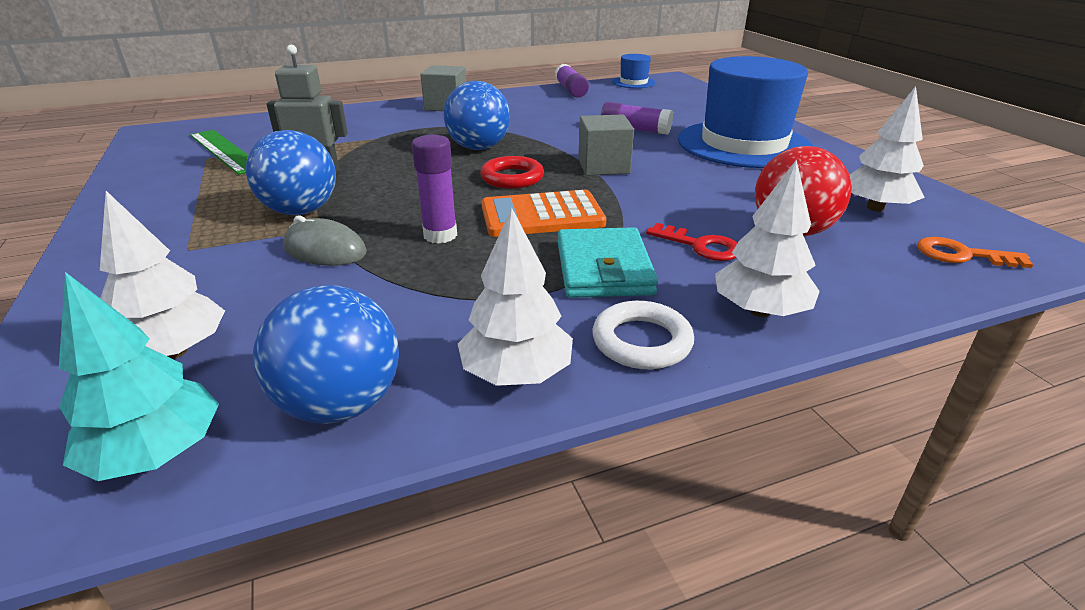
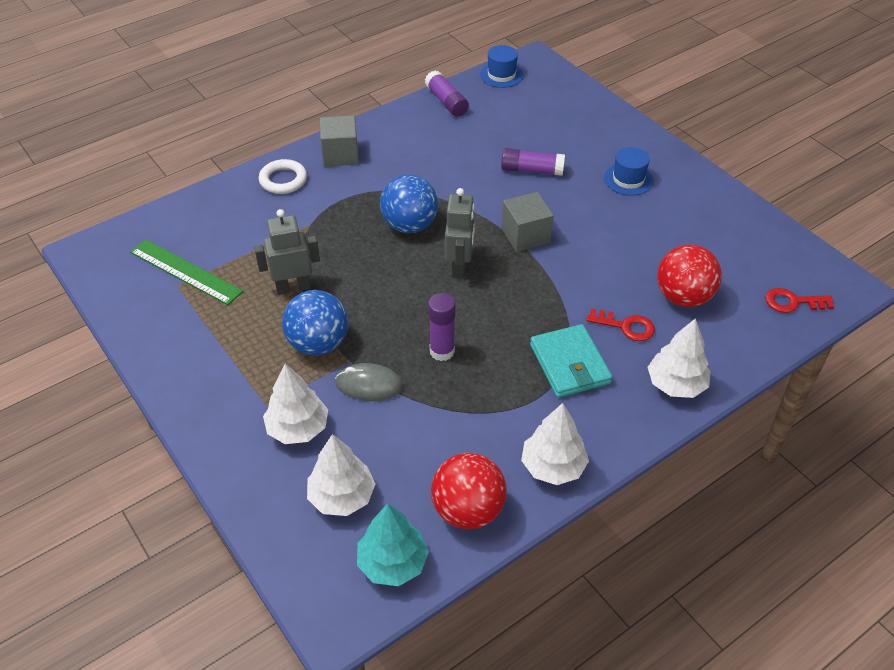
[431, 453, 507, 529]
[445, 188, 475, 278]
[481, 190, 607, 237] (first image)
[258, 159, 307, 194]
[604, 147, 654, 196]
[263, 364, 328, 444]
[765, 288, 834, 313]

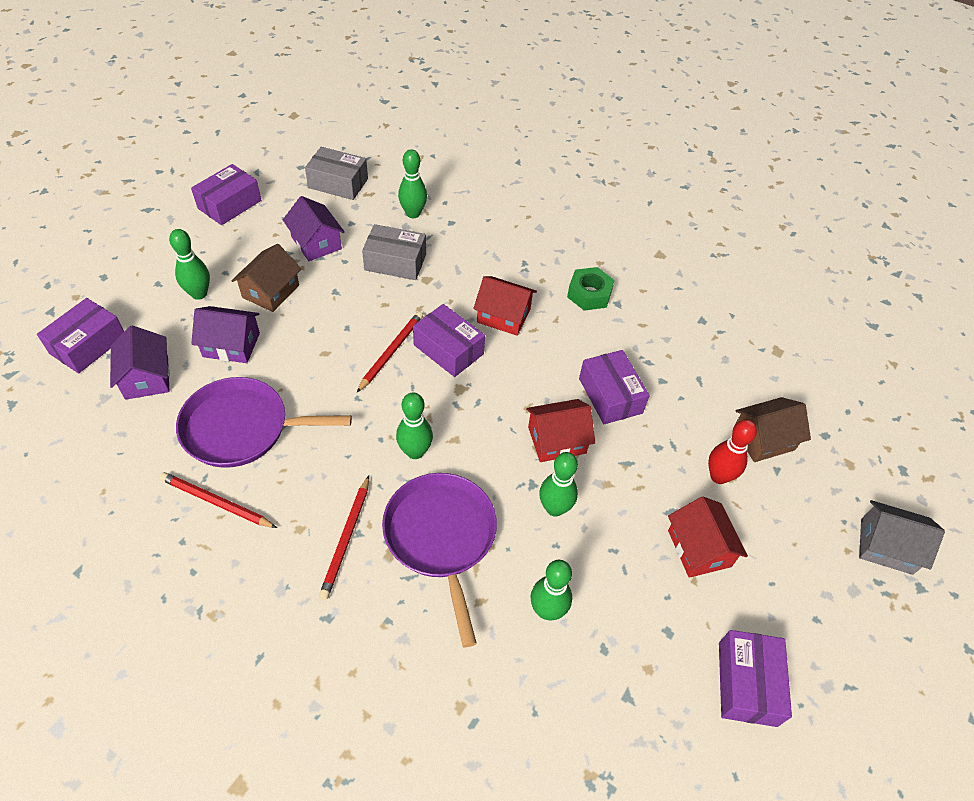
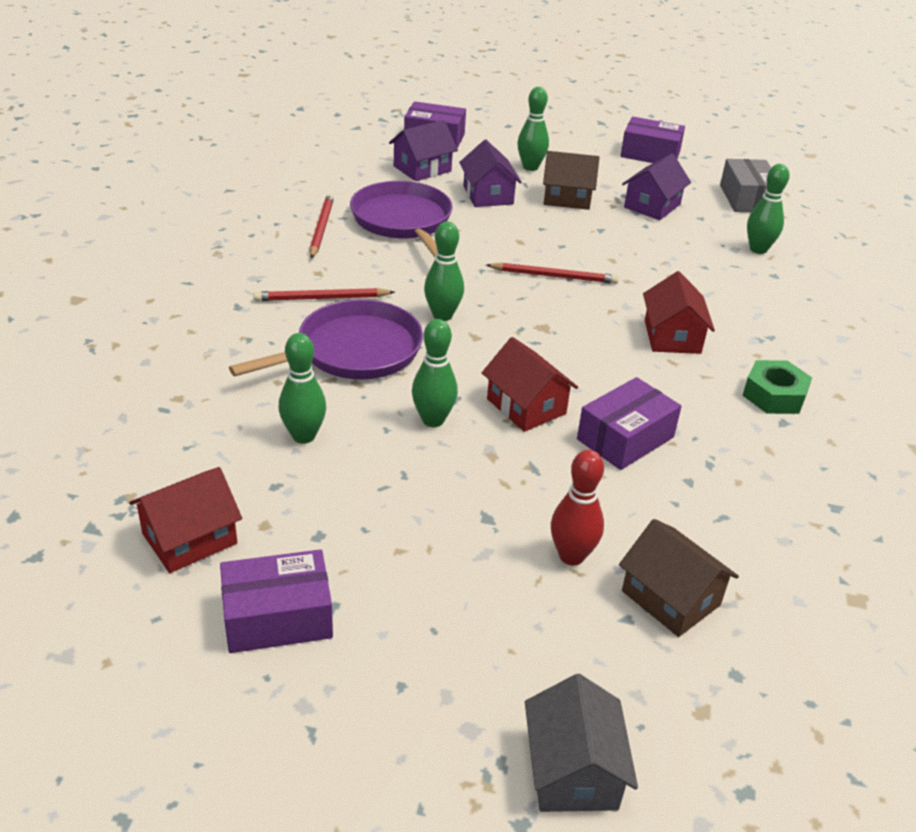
[362, 224, 426, 280] (first image)
[413, 304, 485, 377] (first image)
[129, 467, 242, 573]

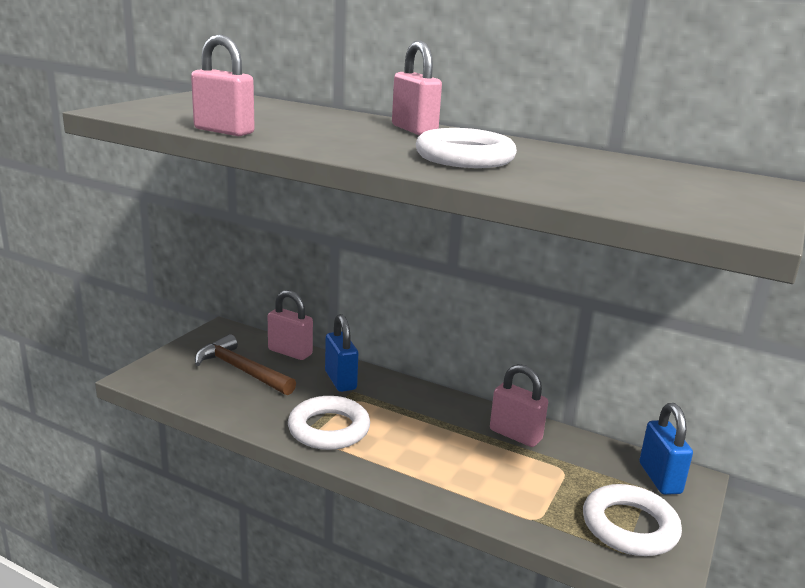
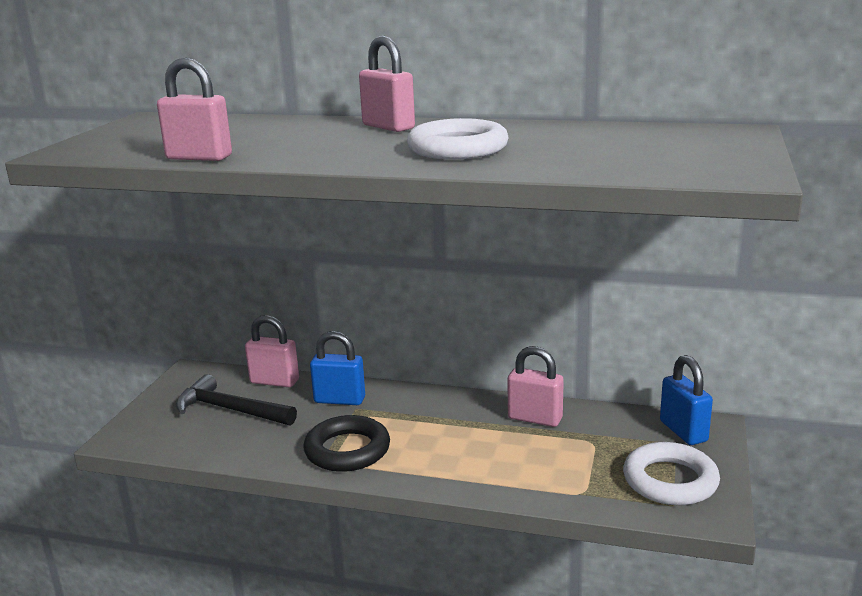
[176, 374, 297, 426]
[303, 415, 390, 472]
[310, 331, 365, 405]

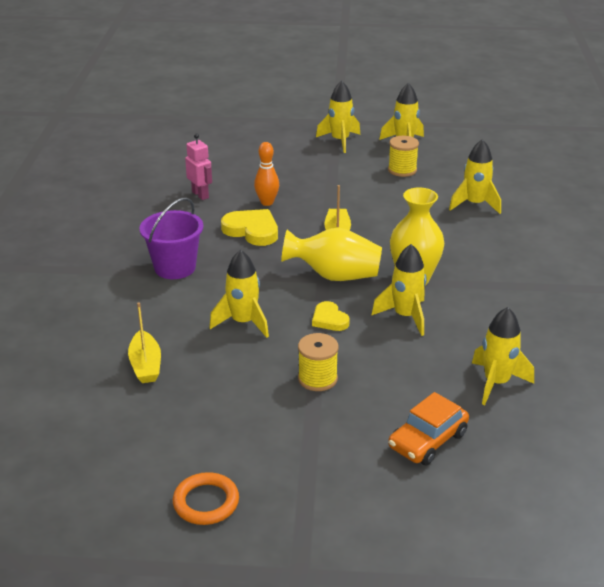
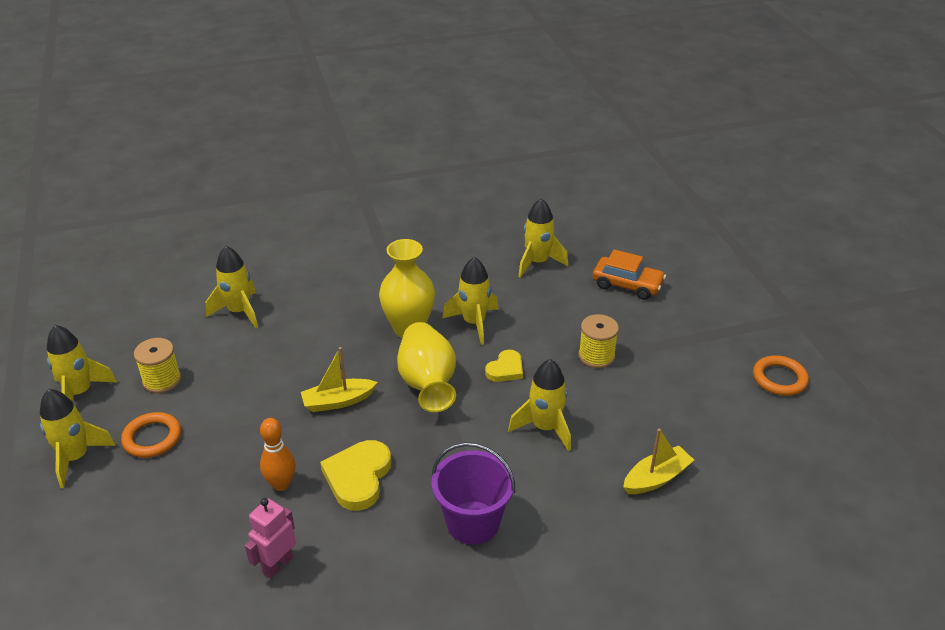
[121, 412, 181, 458]

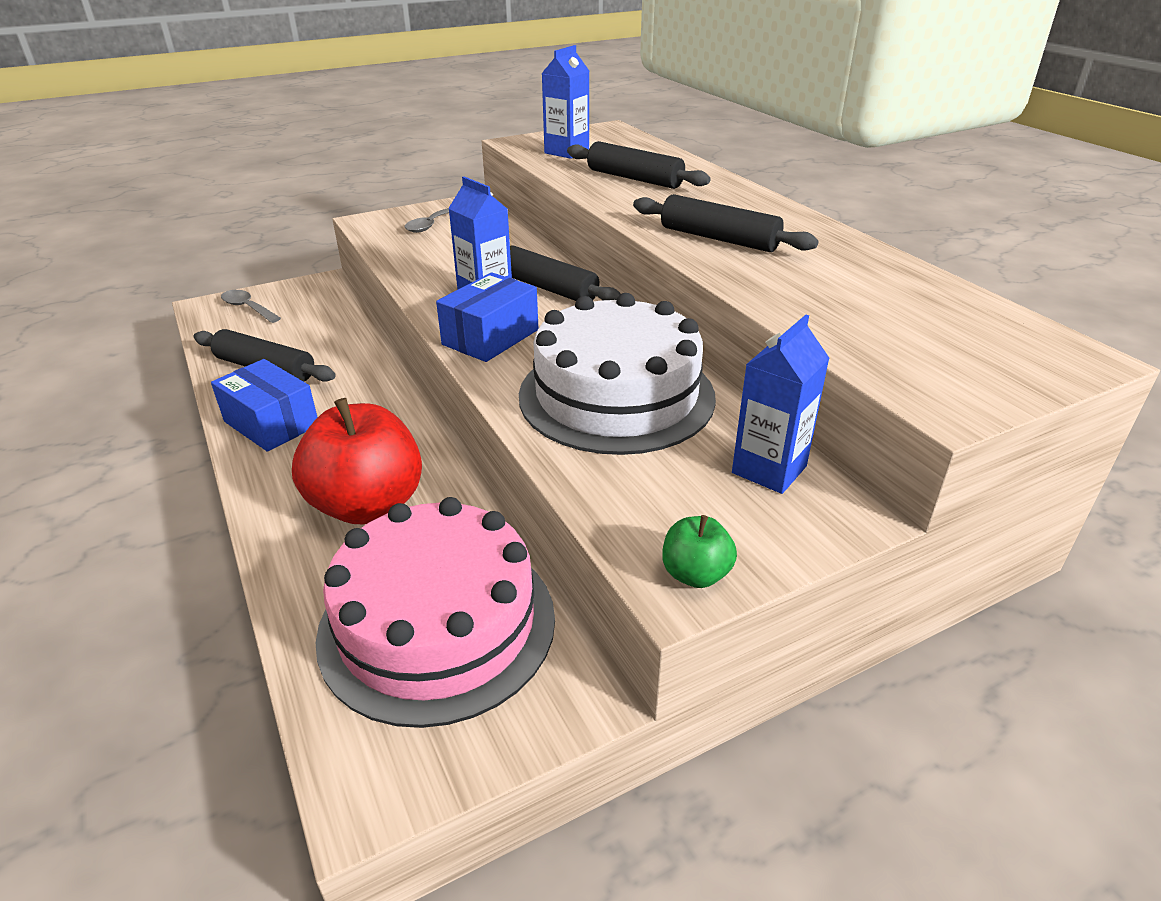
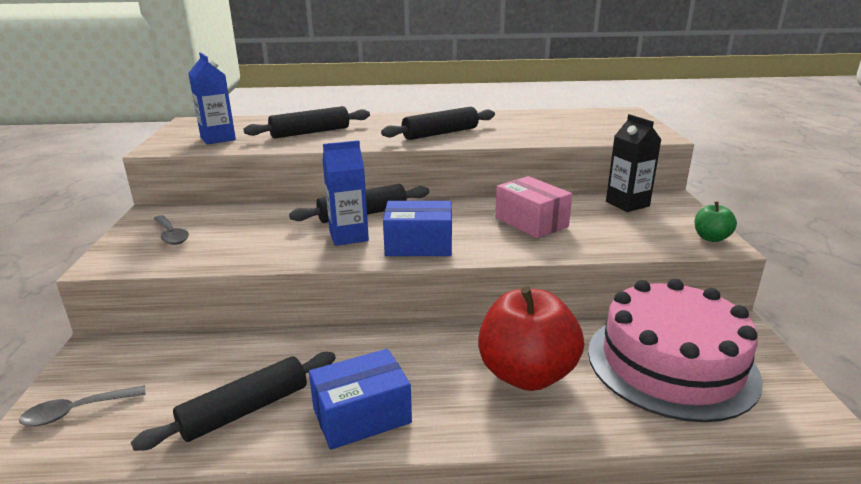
[383, 201, 452, 256]
[495, 176, 572, 238]
[606, 114, 661, 212]

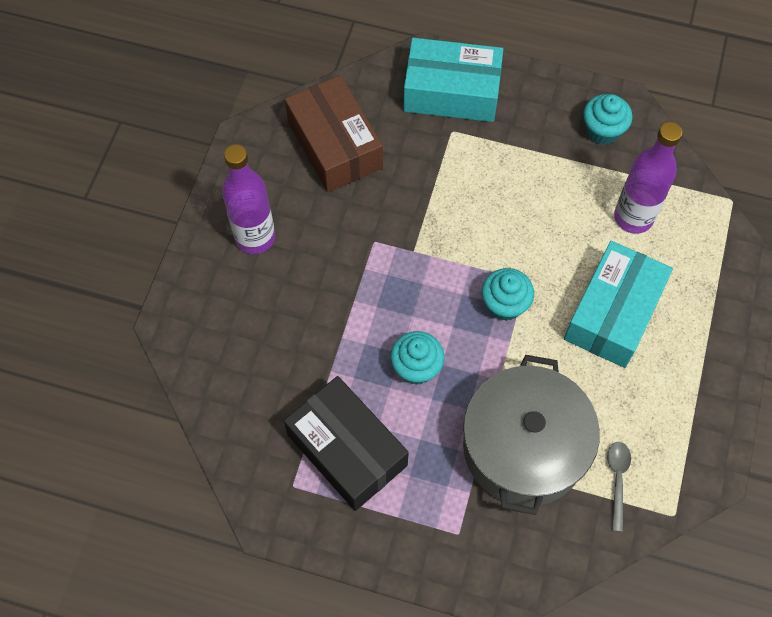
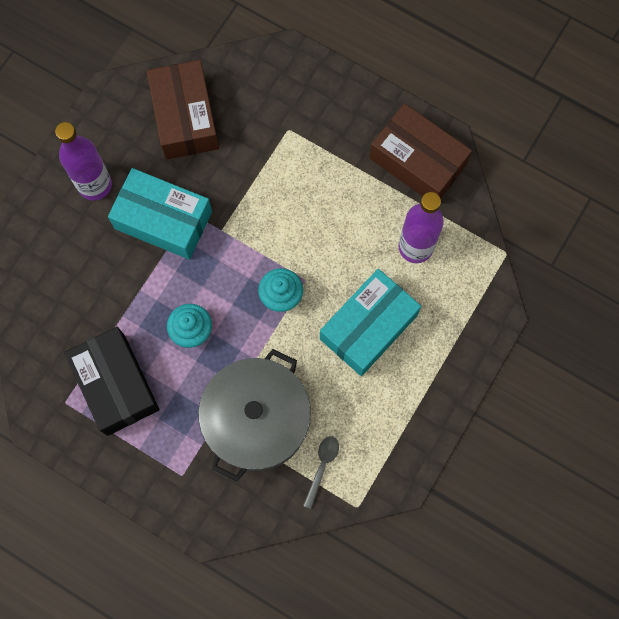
[108, 168, 212, 260]
[369, 103, 472, 198]

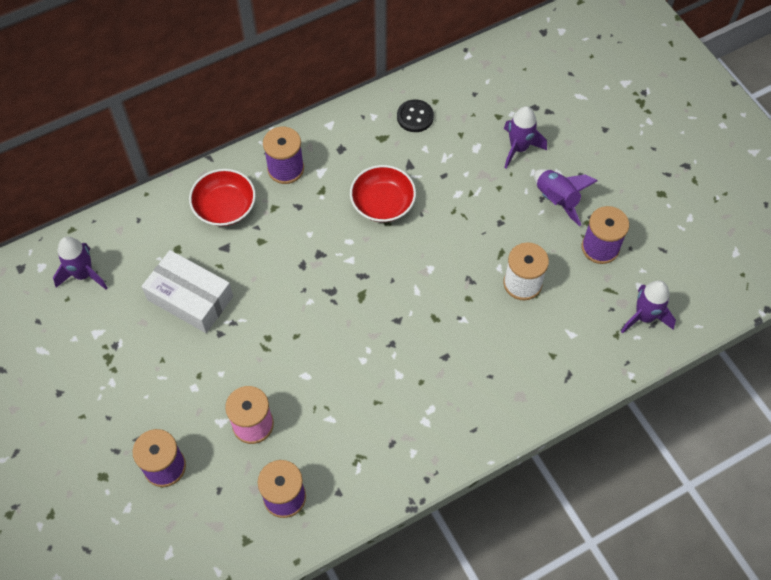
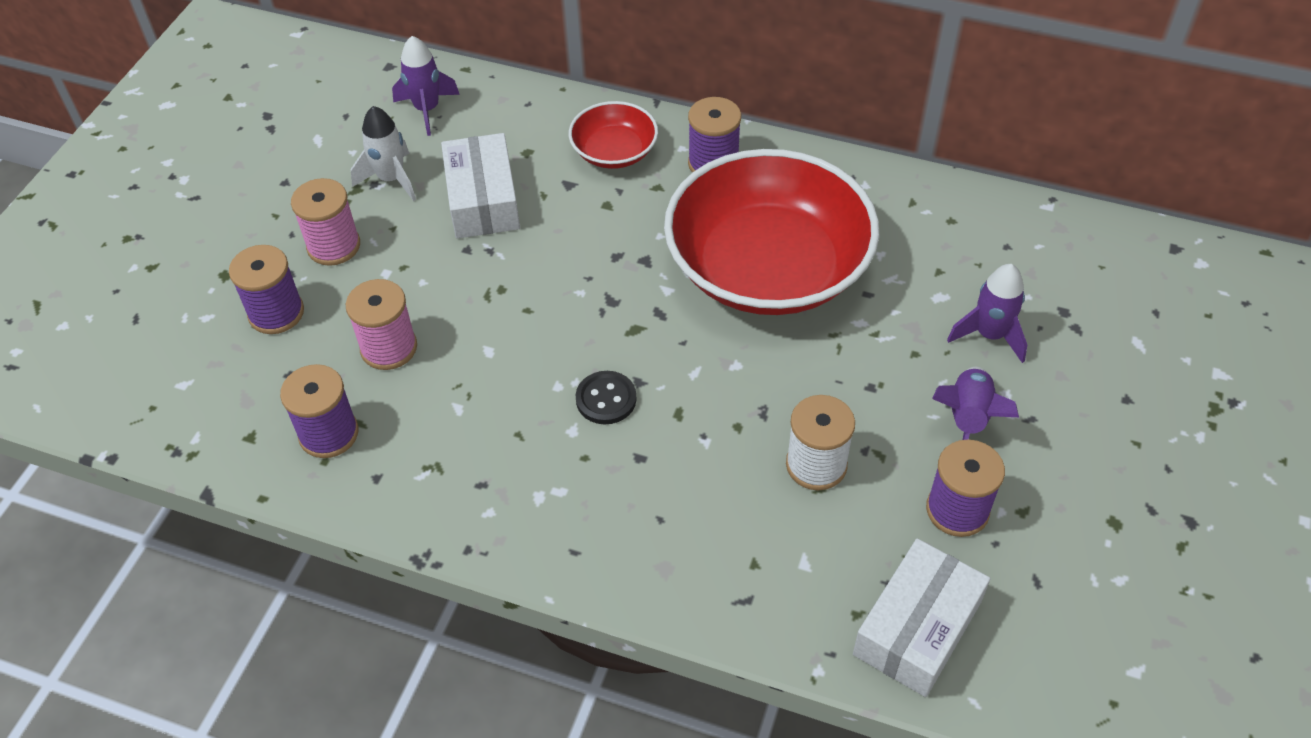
[664, 149, 879, 315]
[576, 371, 637, 424]
[853, 538, 991, 697]
[291, 178, 360, 266]
[351, 106, 416, 201]

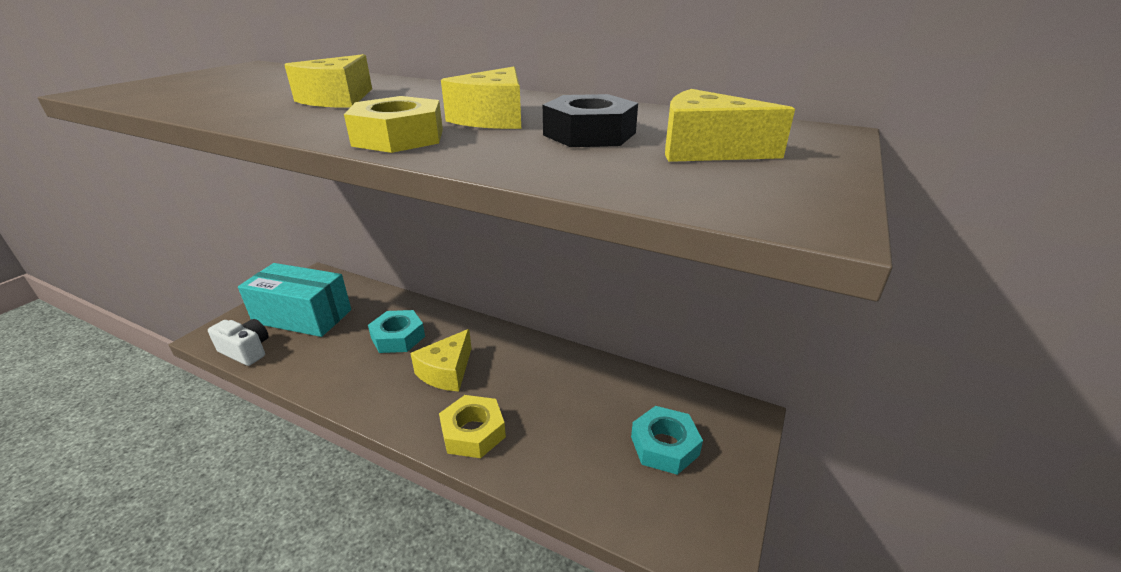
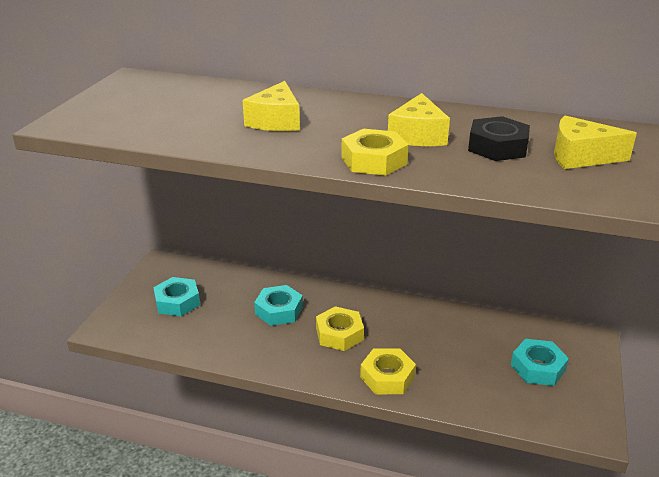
[208, 319, 269, 366] (first image)
[153, 277, 200, 316]
[316, 306, 364, 351]

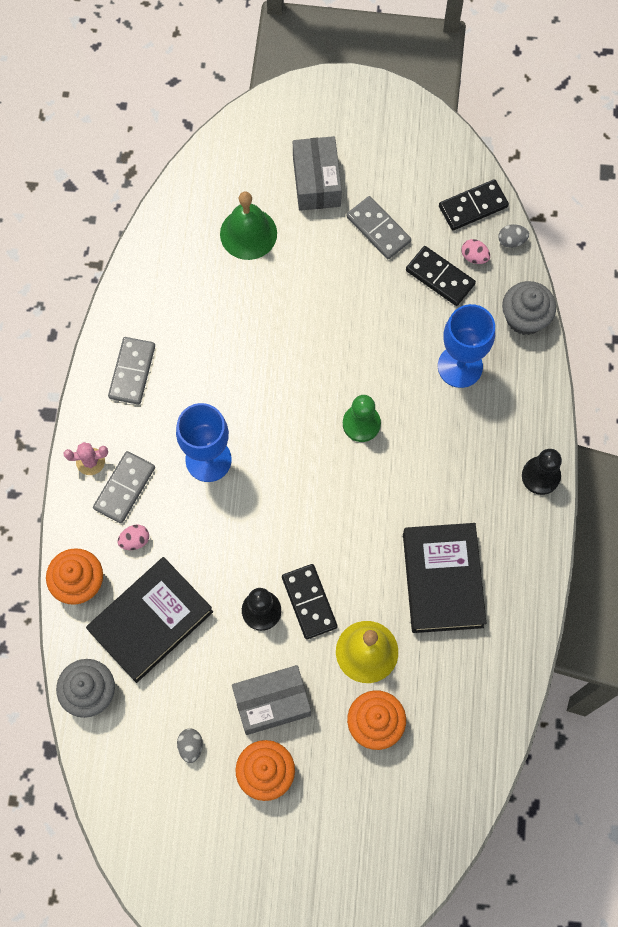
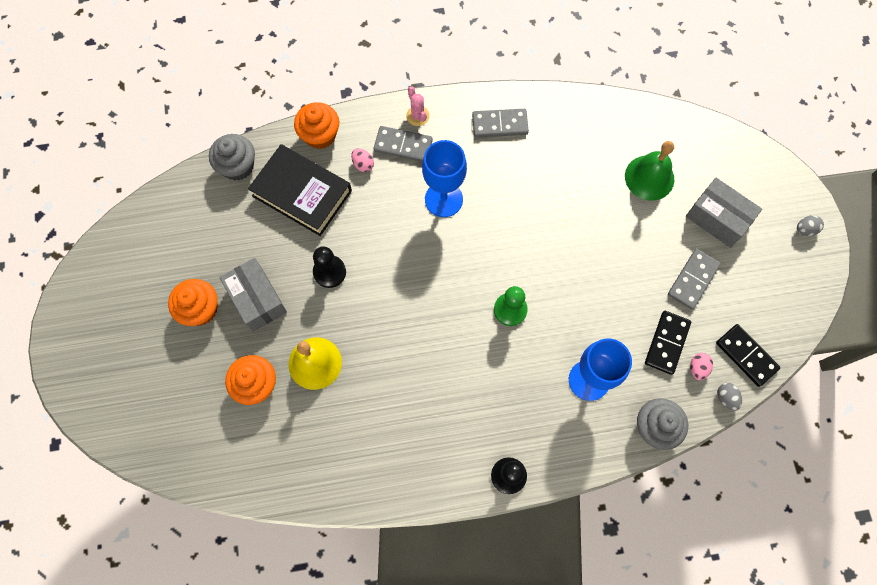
[797, 215, 824, 236]
[282, 564, 338, 640] (first image)
[686, 178, 762, 248]
[403, 523, 486, 633] (first image)

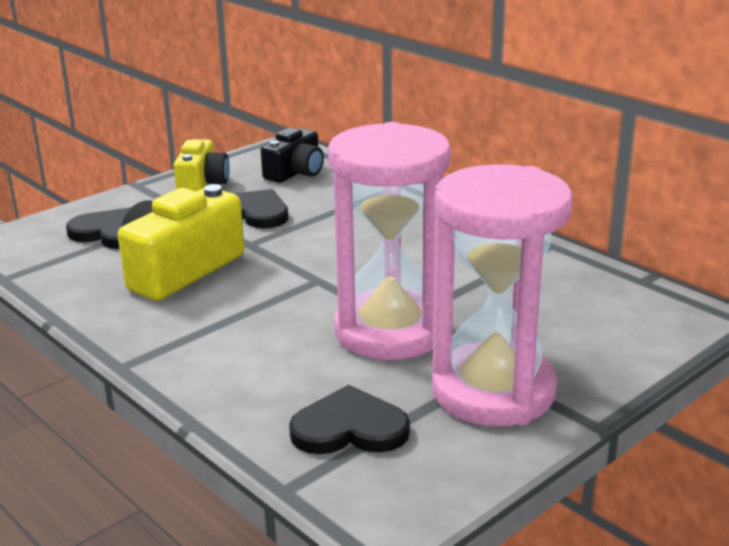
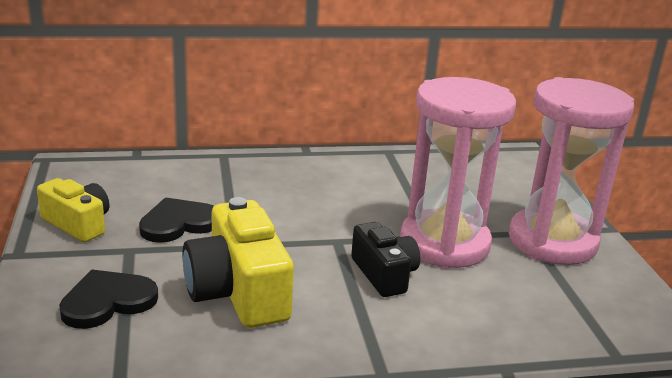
[351, 222, 421, 297]
[289, 385, 410, 454] (first image)

